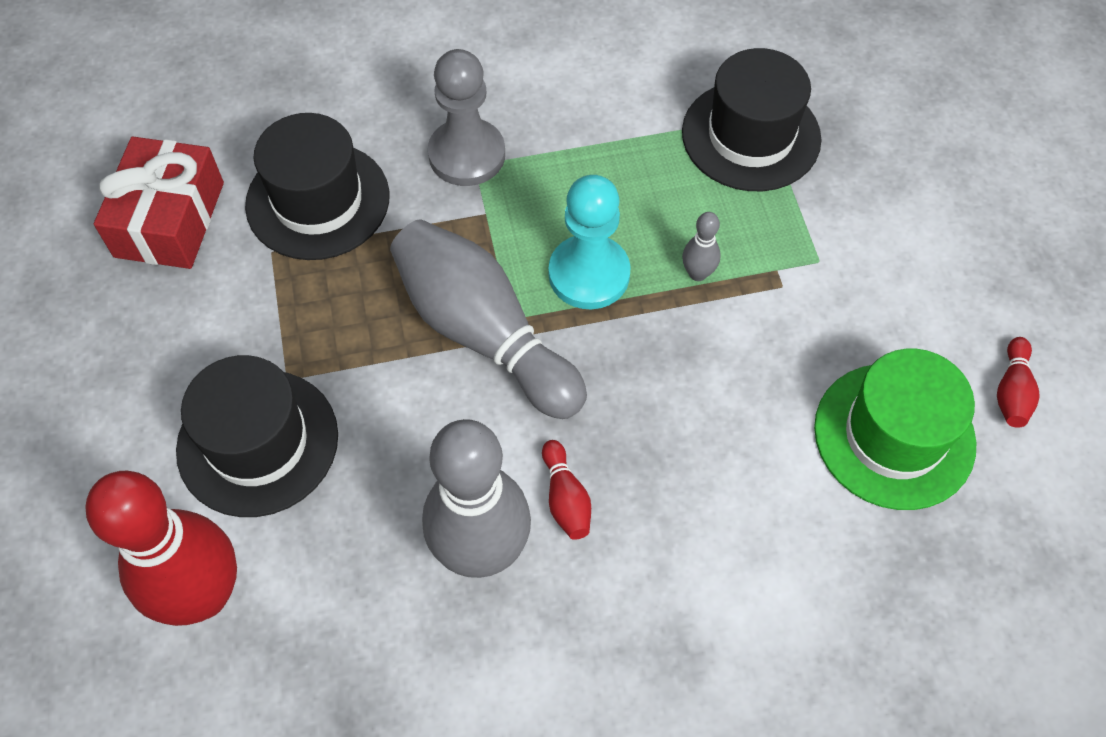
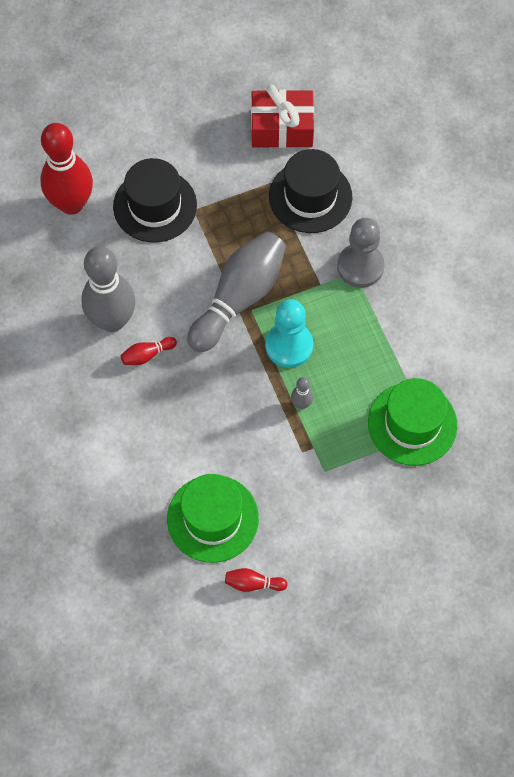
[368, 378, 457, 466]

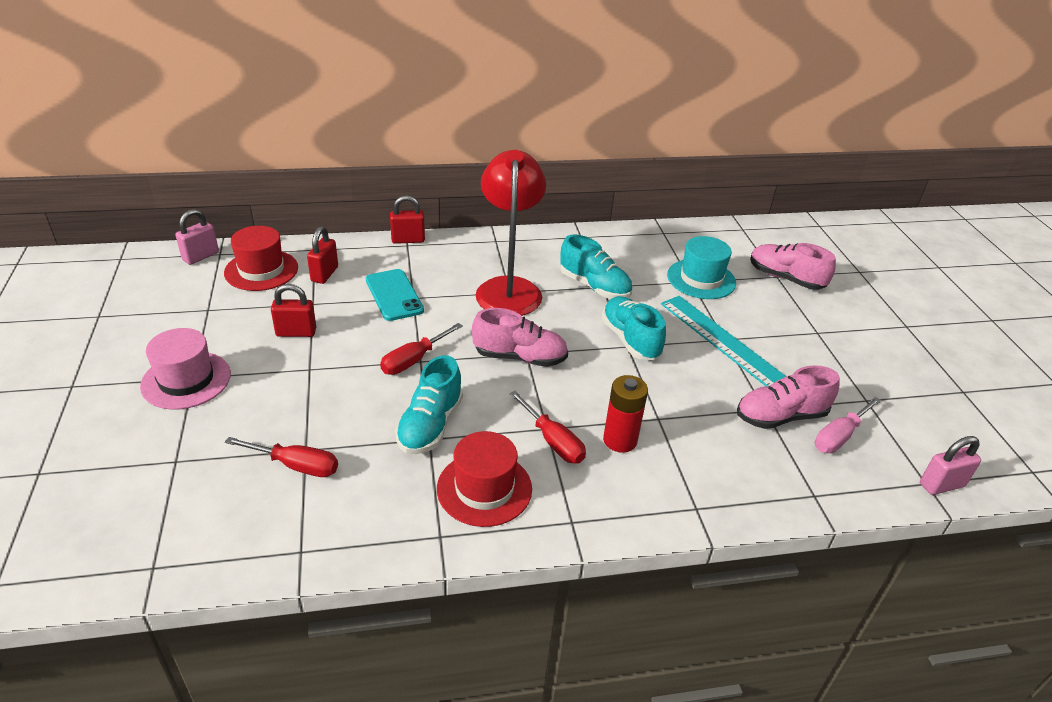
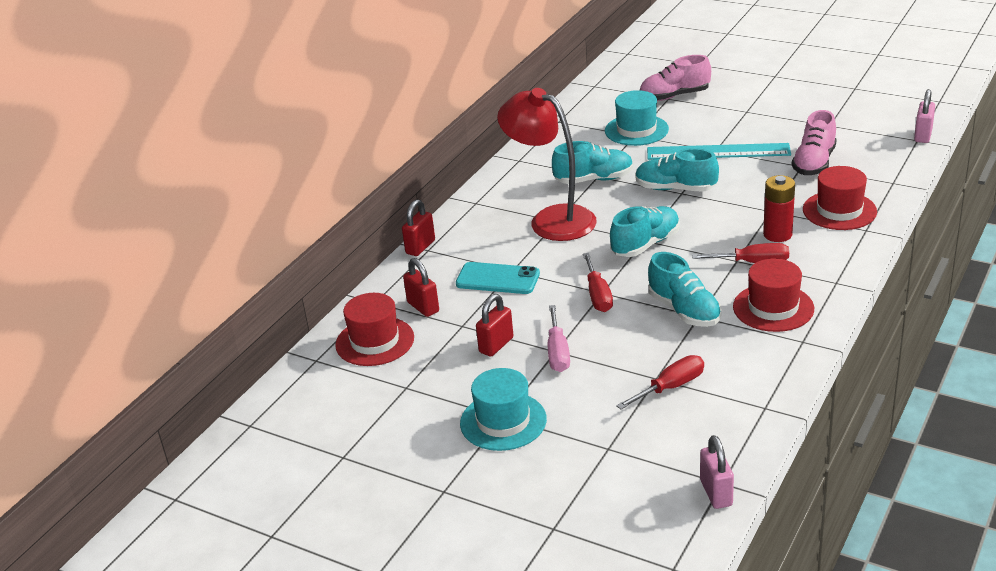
[460, 368, 547, 451]
[700, 435, 734, 509]
[610, 206, 680, 257]
[548, 305, 570, 372]
[803, 166, 877, 230]

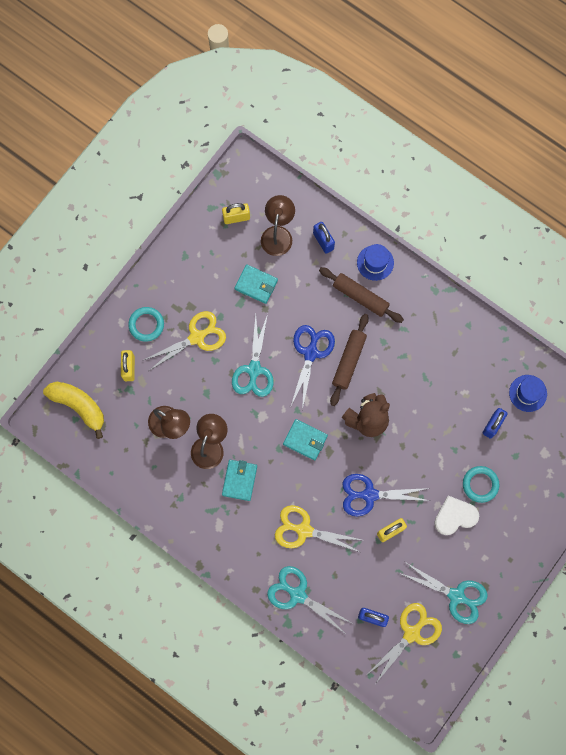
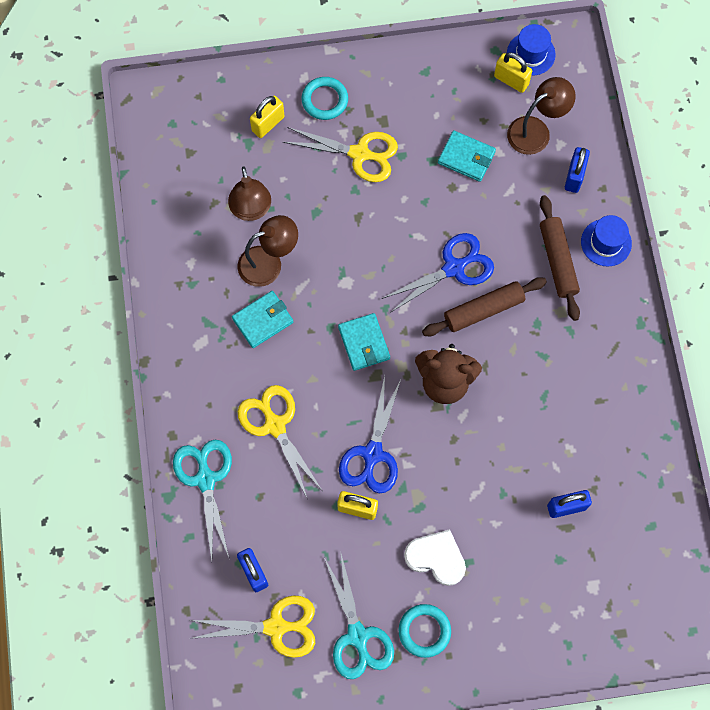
[43, 382, 104, 439] (first image)
[232, 314, 274, 397] (first image)
[438, 130, 496, 182]
[339, 376, 401, 493]
[399, 604, 451, 658]
[507, 24, 556, 76]

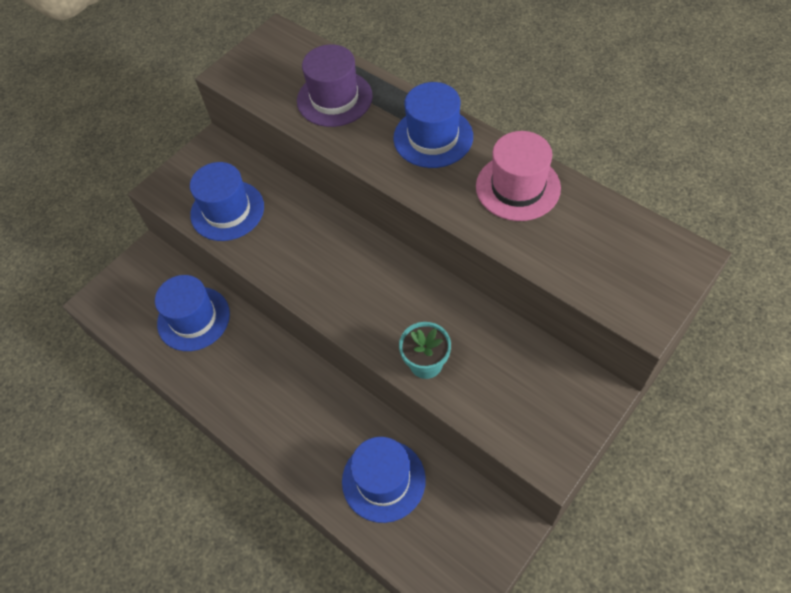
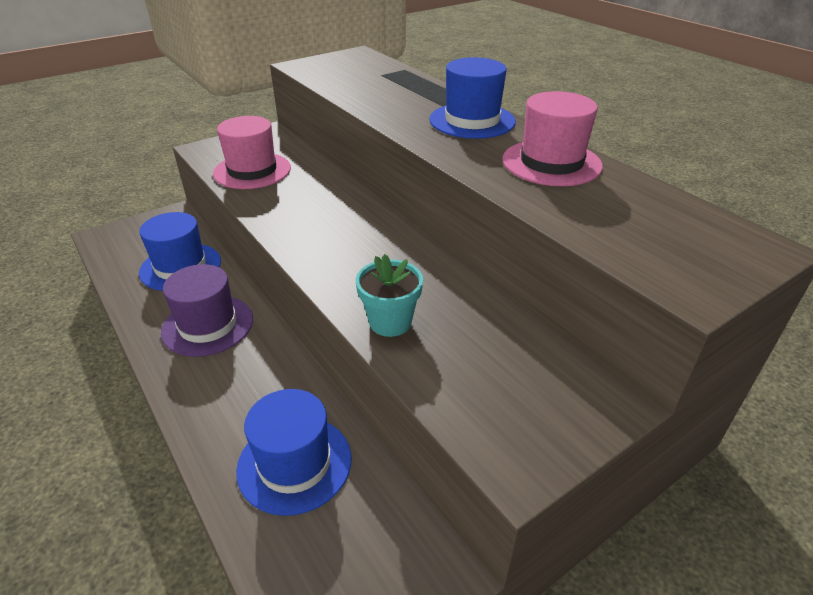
[213, 116, 291, 189]
[161, 264, 253, 357]

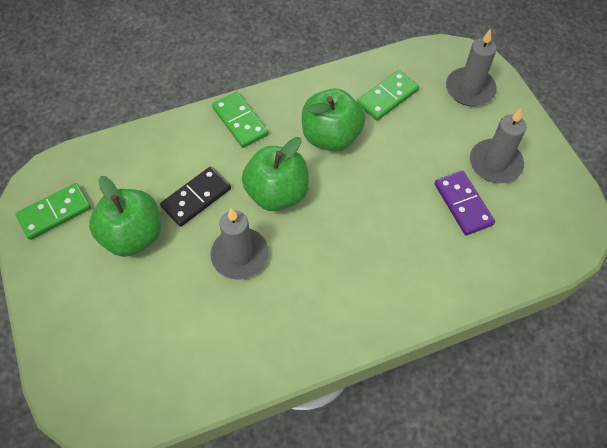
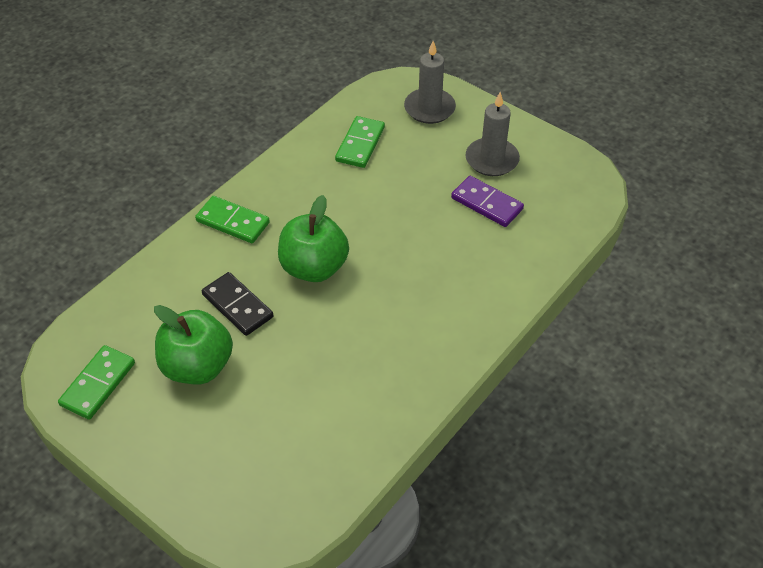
[202, 272, 273, 336]
[210, 208, 269, 280] (first image)
[302, 89, 365, 151] (first image)

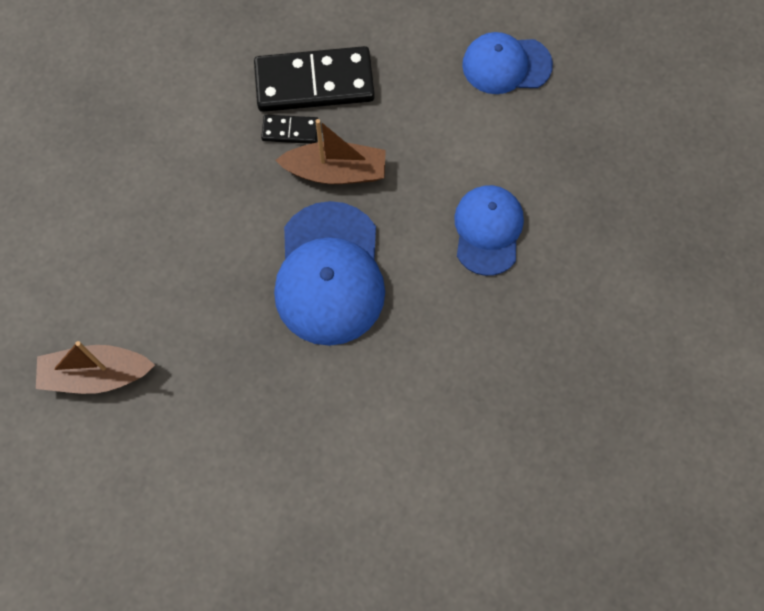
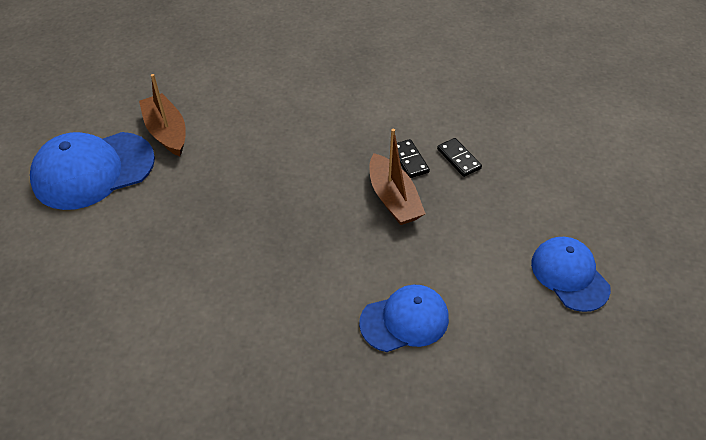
[437, 138, 482, 177]
[30, 132, 155, 210]

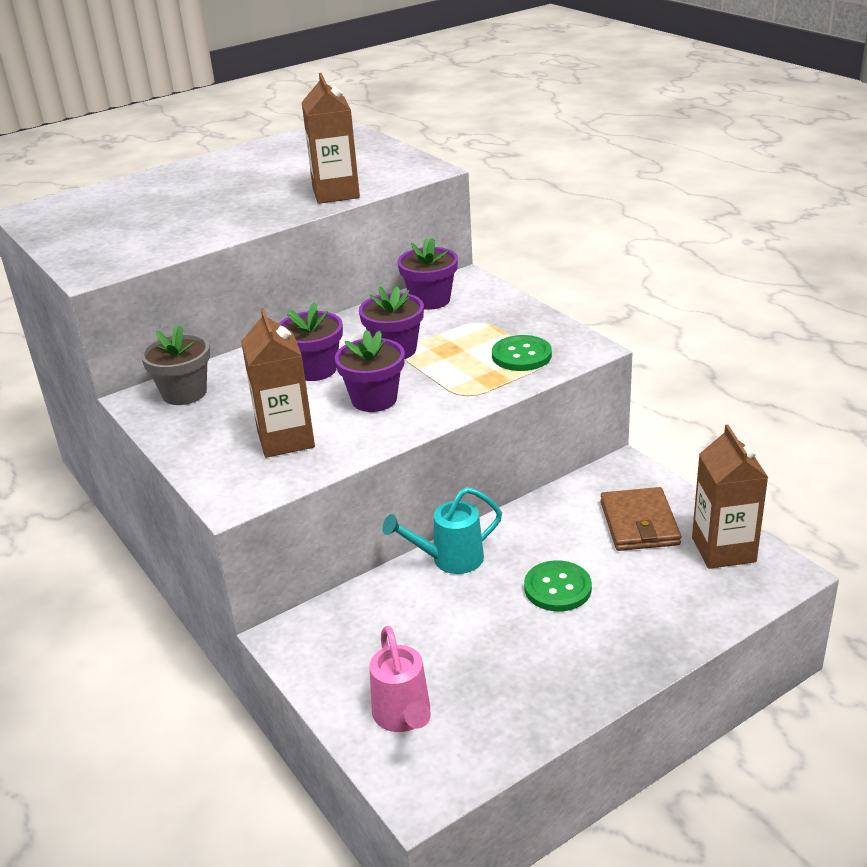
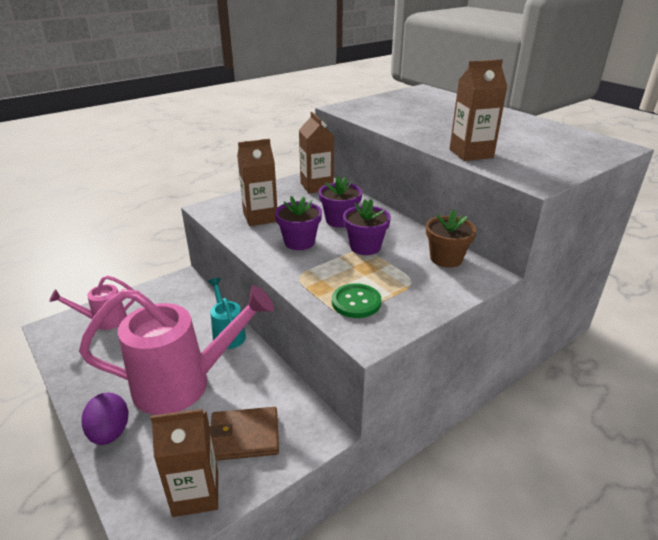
[299, 112, 334, 193]
[426, 209, 477, 268]
[79, 285, 274, 415]
[81, 392, 129, 445]

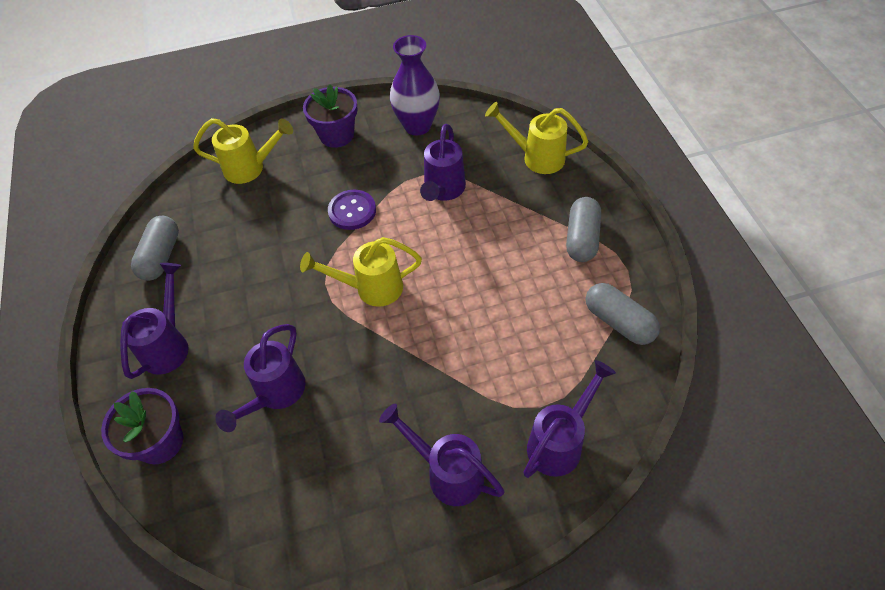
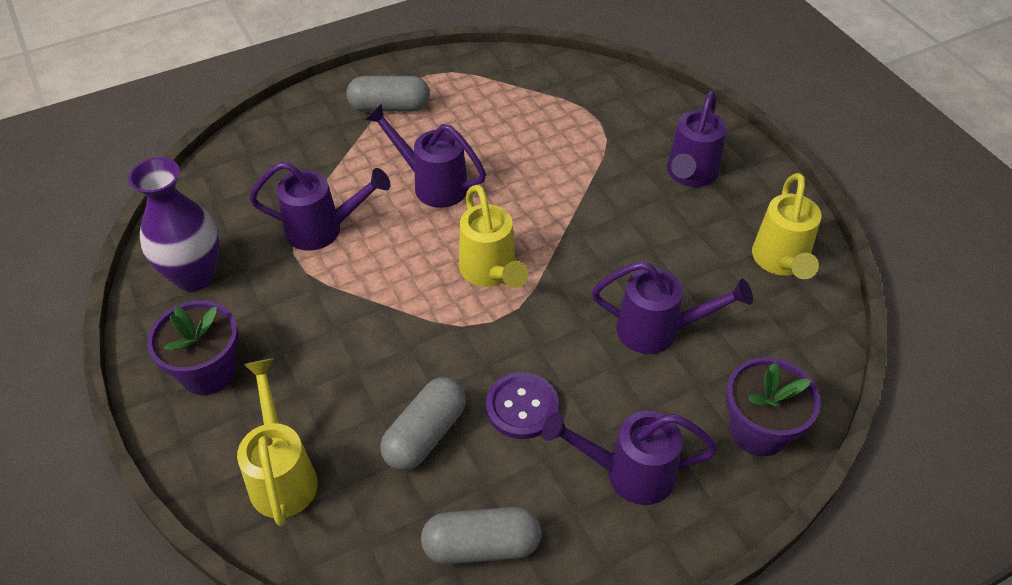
[486, 372, 559, 439]
[752, 173, 821, 279]
[365, 104, 486, 208]
[380, 377, 466, 470]

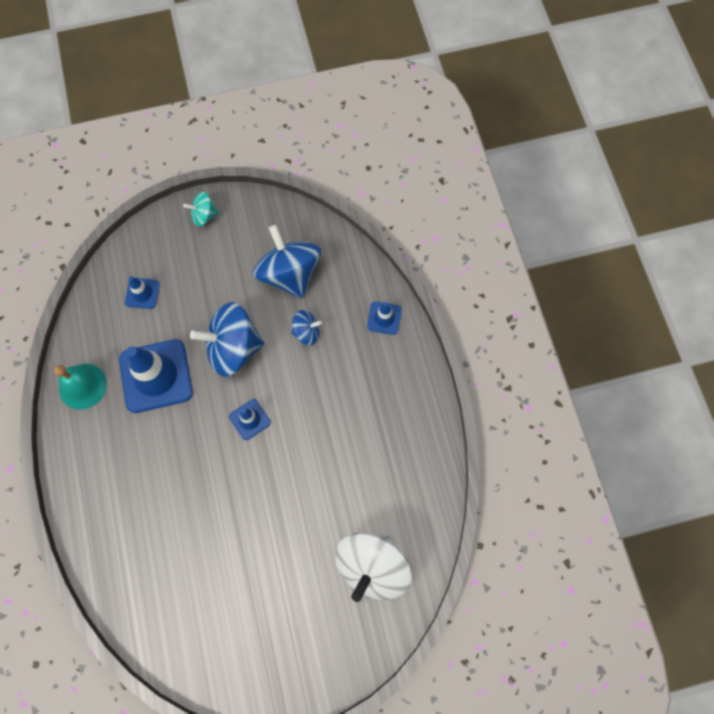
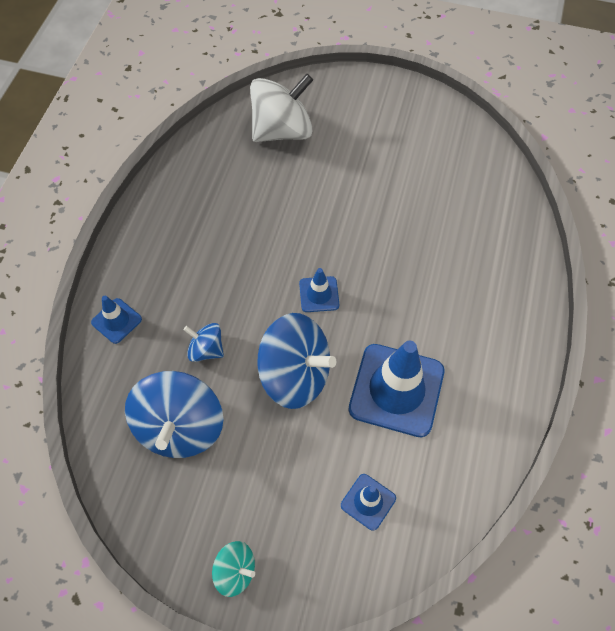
[54, 364, 107, 410] (first image)

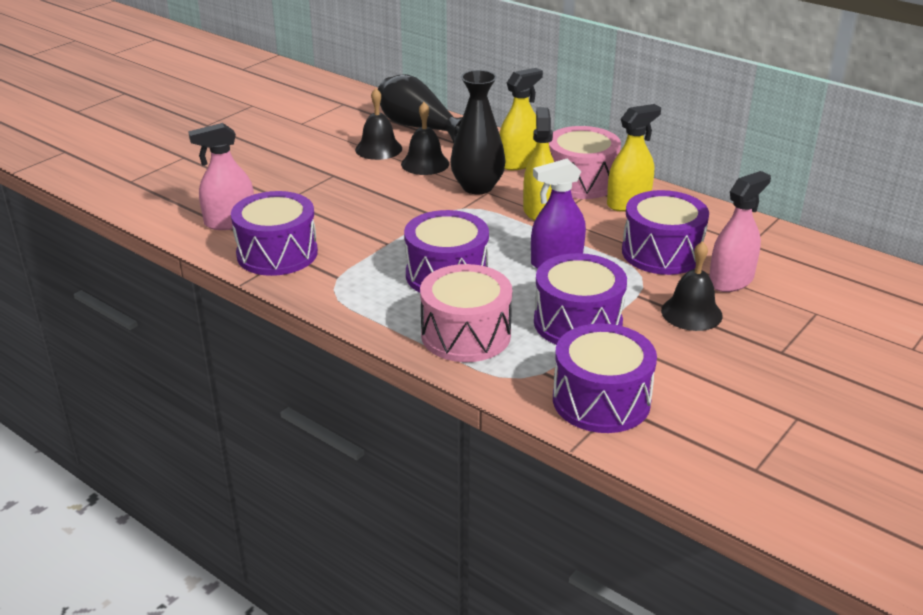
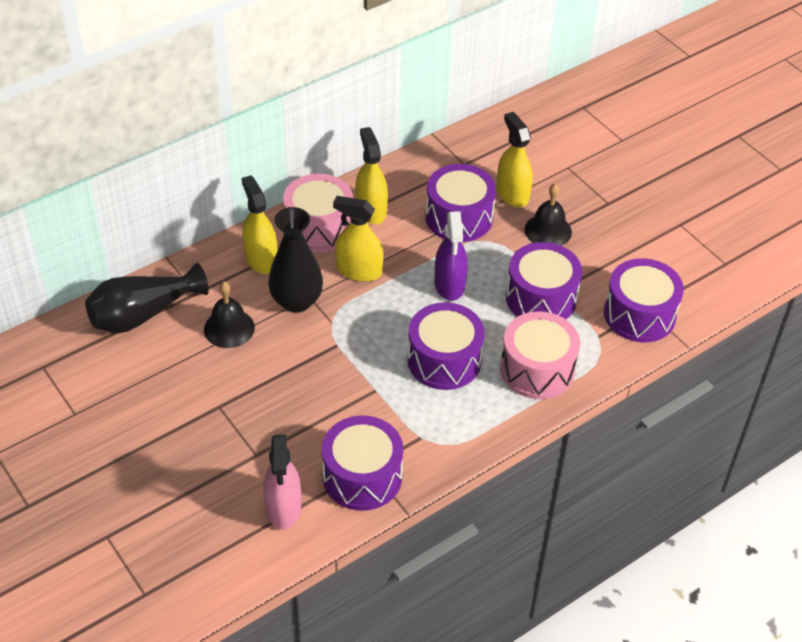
[355, 88, 402, 160] (first image)
[497, 112, 533, 207]

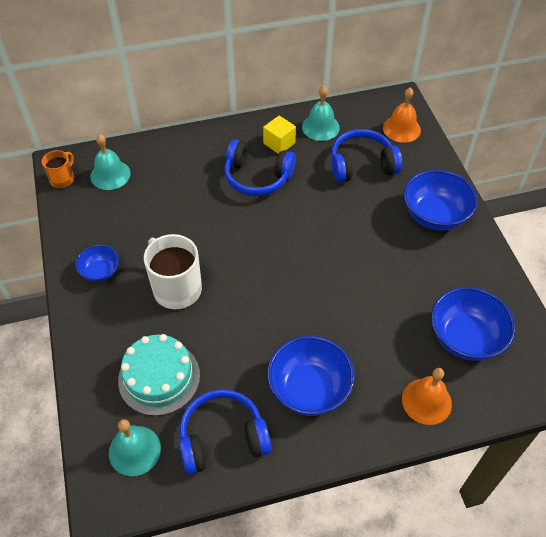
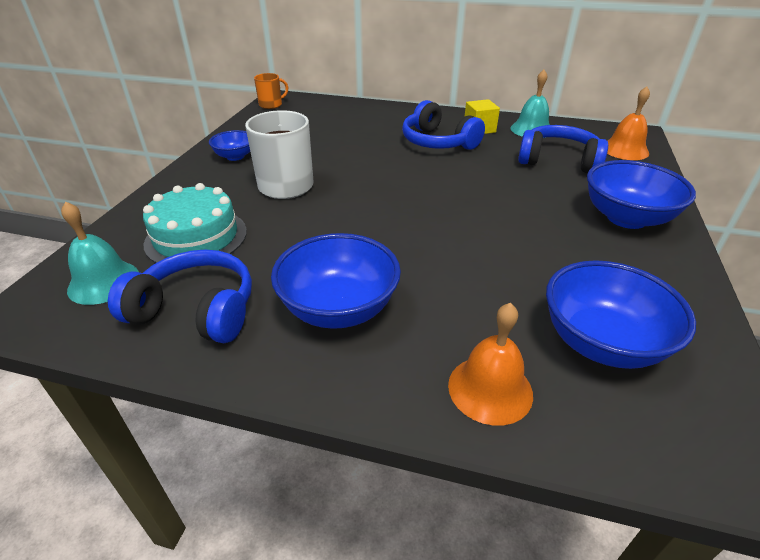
[90, 134, 131, 190] (first image)

